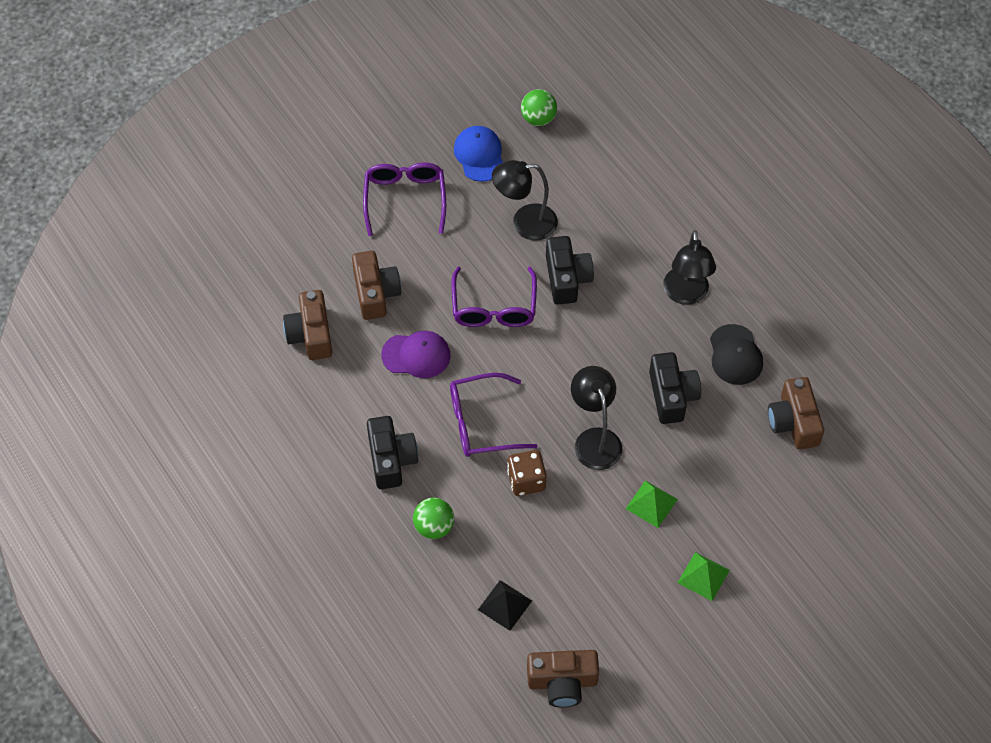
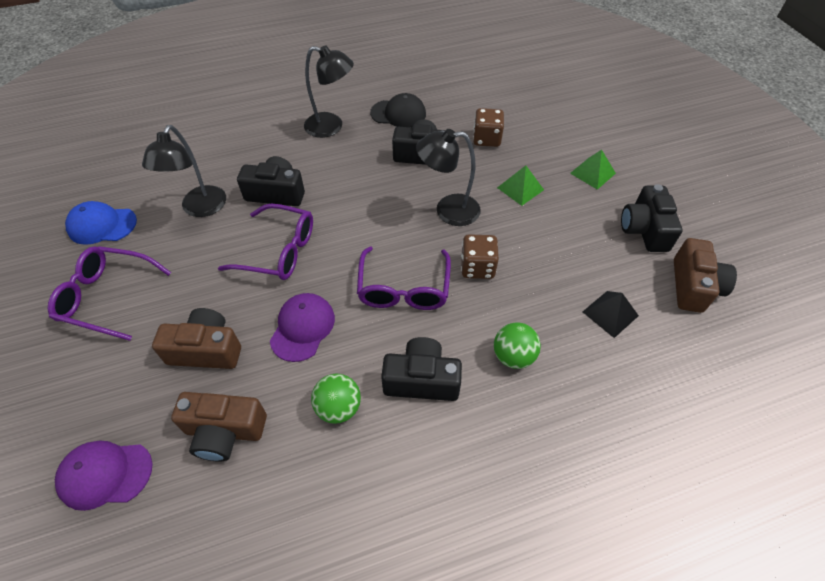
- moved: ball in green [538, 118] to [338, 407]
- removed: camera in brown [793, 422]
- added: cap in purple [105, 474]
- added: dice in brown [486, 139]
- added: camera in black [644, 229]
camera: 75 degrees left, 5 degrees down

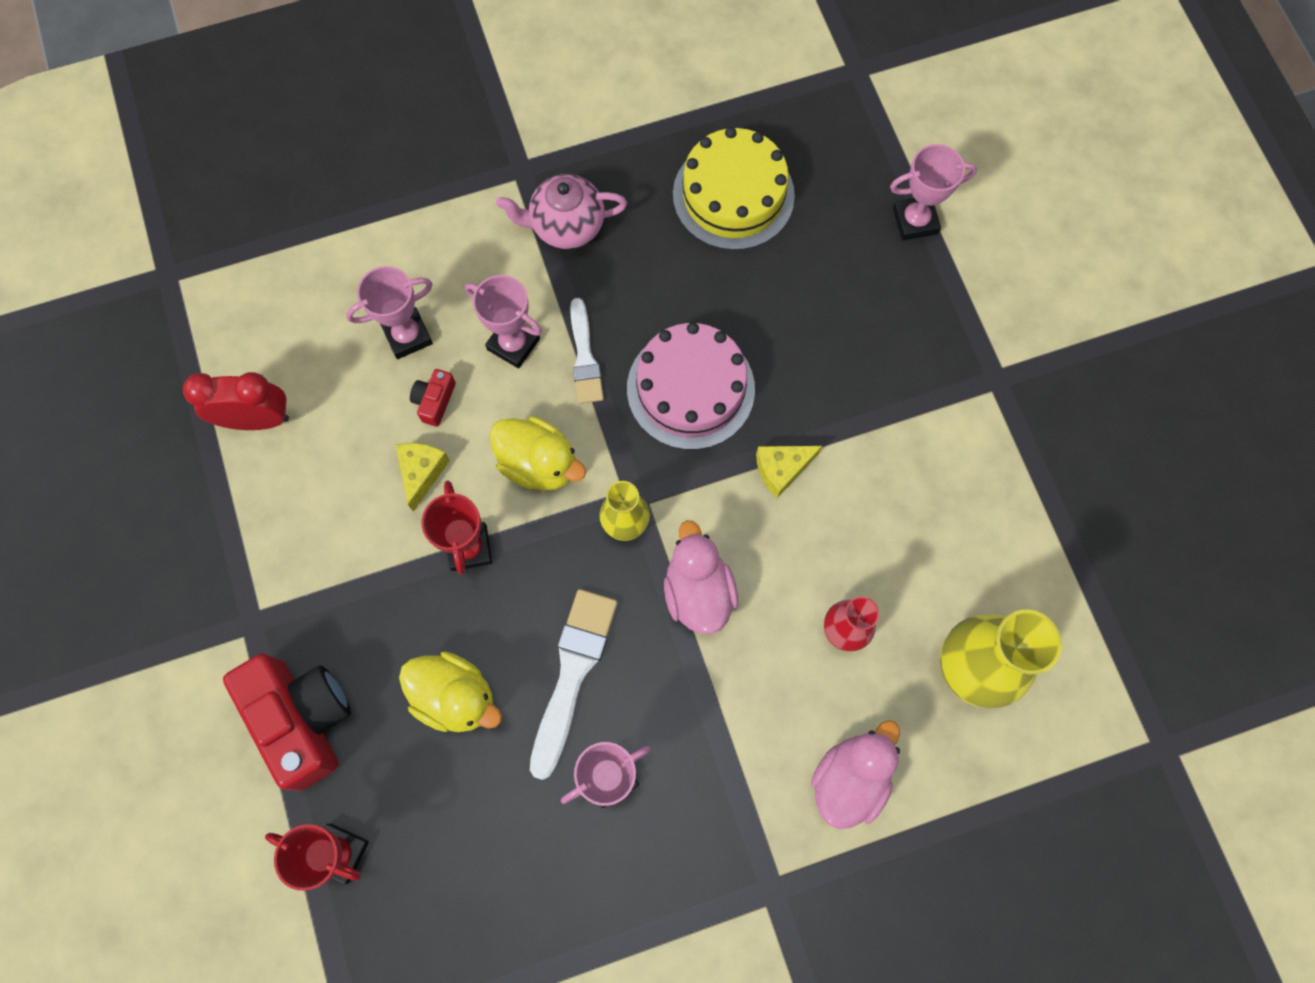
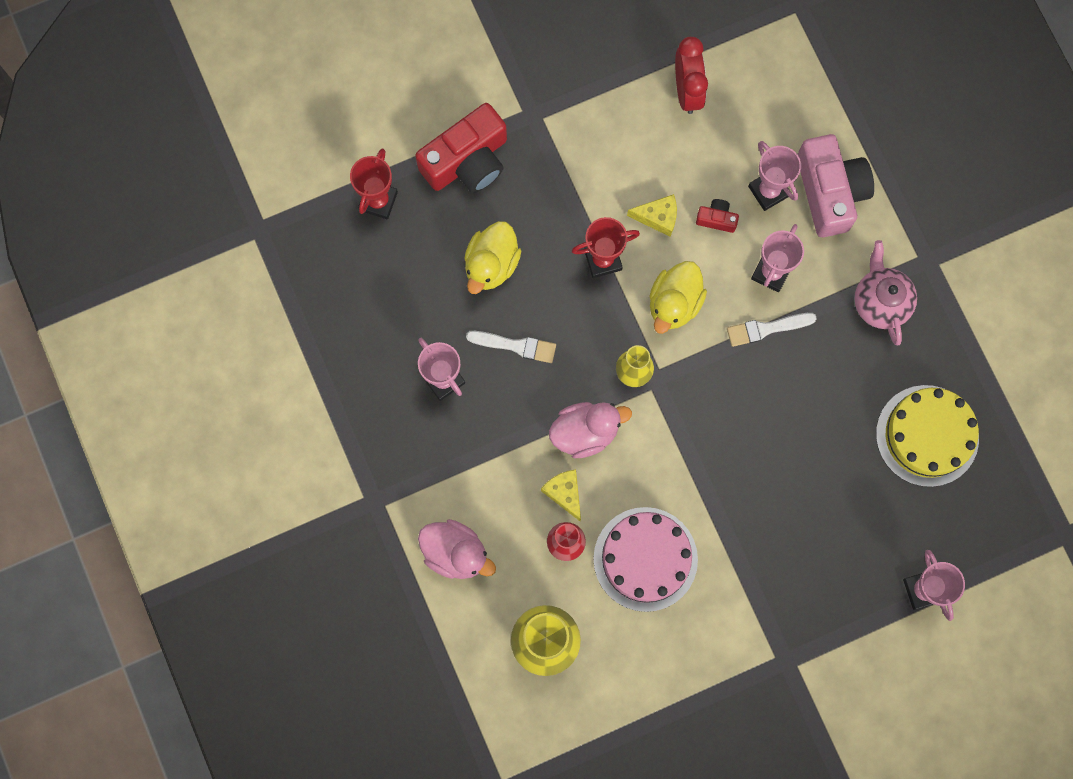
- resized: brush in white [572, 673] = [515, 346] x0.64
- moved: cake in pink [690, 389] to [645, 559]
- moved: cheese in yellow [781, 469] to [564, 493]
- added: camera in pink [830, 192]
camera: 85 degrees right, 5 degrees up

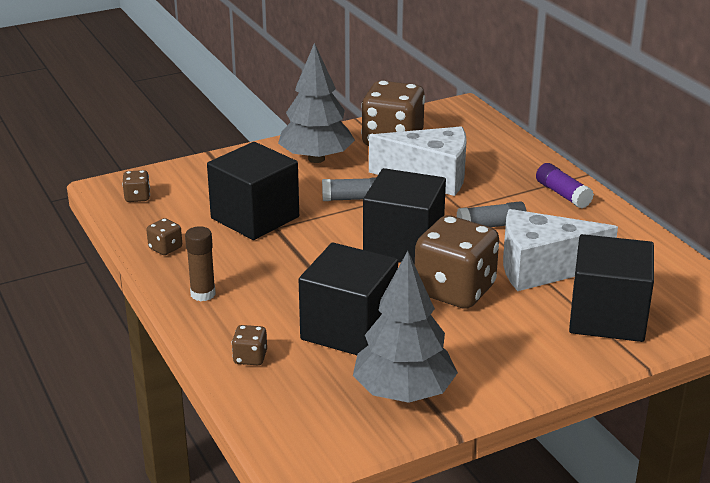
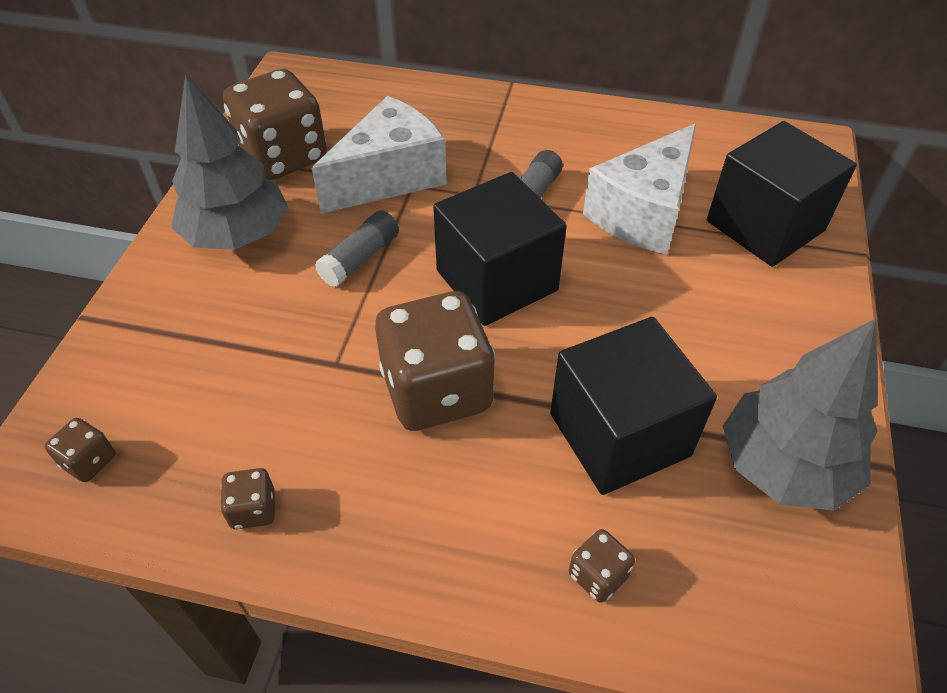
- removed: glue stick in brown [203, 294]
- removed: cube in black [255, 218]
- moved: dice in brown [455, 290] to [437, 391]
- removed: glue stick in purple [563, 194]
camera: 50 degrees left, 20 degrees up

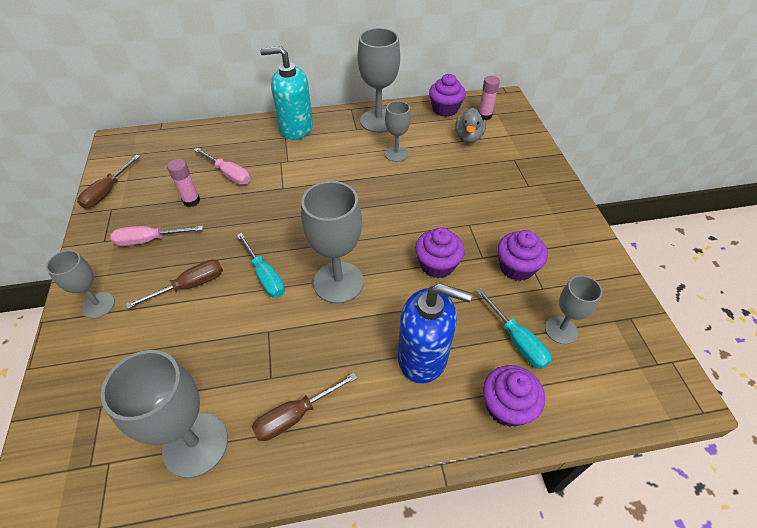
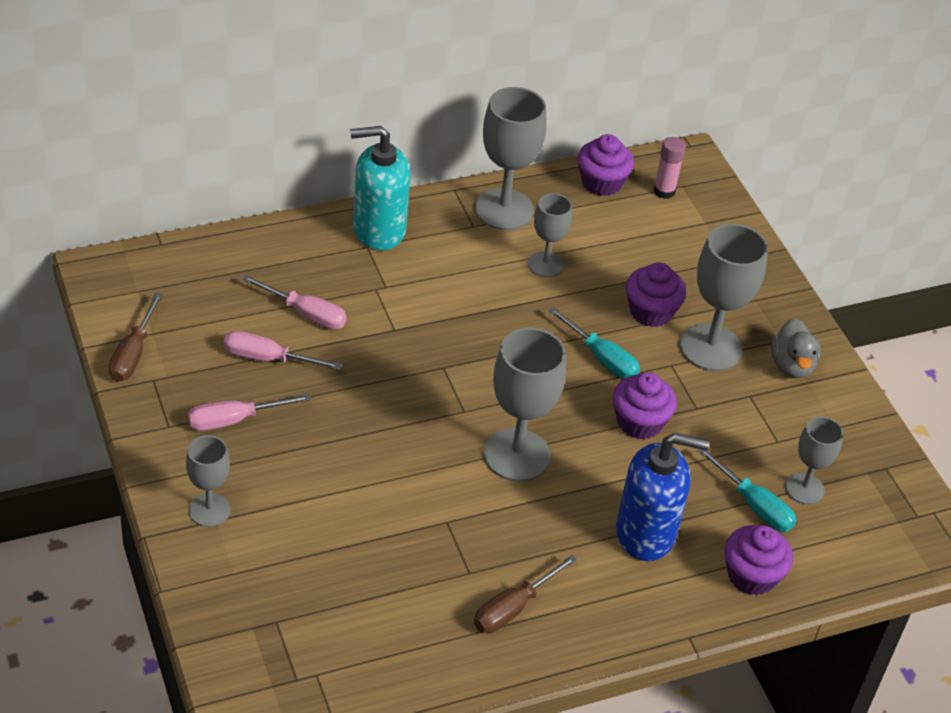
- moved: goblet in grey [195, 444] to [710, 348]
- removed: screwdriver in brown [190, 285]
- replaced: glue stick in pink [191, 201] to screwdriver in pink [268, 359]
- moved: screwdriver in turquoise [265, 276] to [602, 358]
- moved: duck in grey [468, 137] to [791, 365]
- moved: cupcake in purple [516, 267] to [651, 312]
camera: 15 degrees left, 5 degrees down

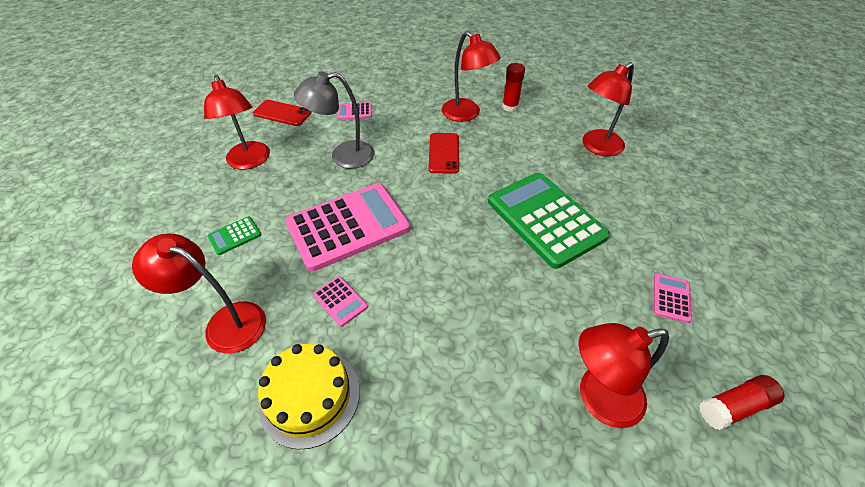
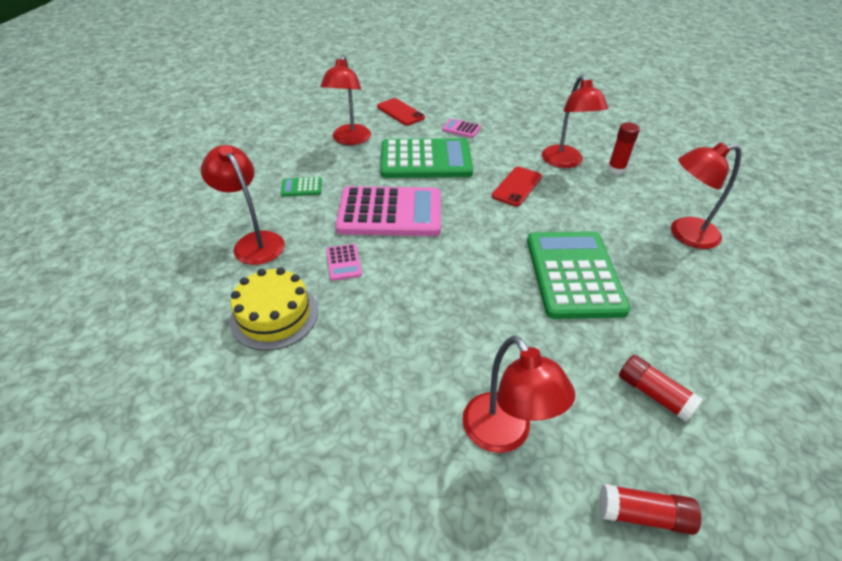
- replaced: lamp in grey [343, 156] to calculator in green [425, 160]
- turned: lamp in red [598, 398] = [504, 434] 135 degrees counterclockwise
- replaced: calculator in pink [671, 298] to glue stick in red [654, 394]
camera: 30 degrees right, 5 degrees down

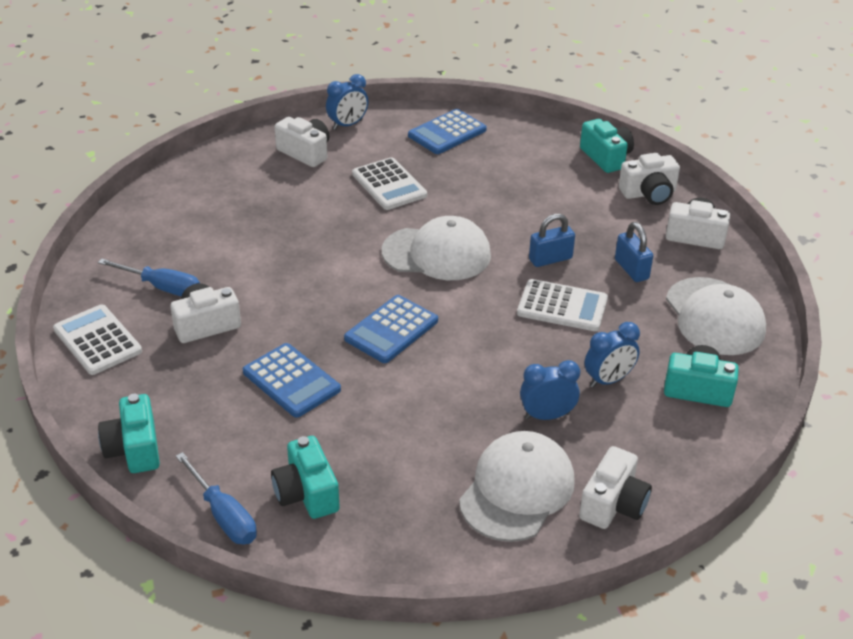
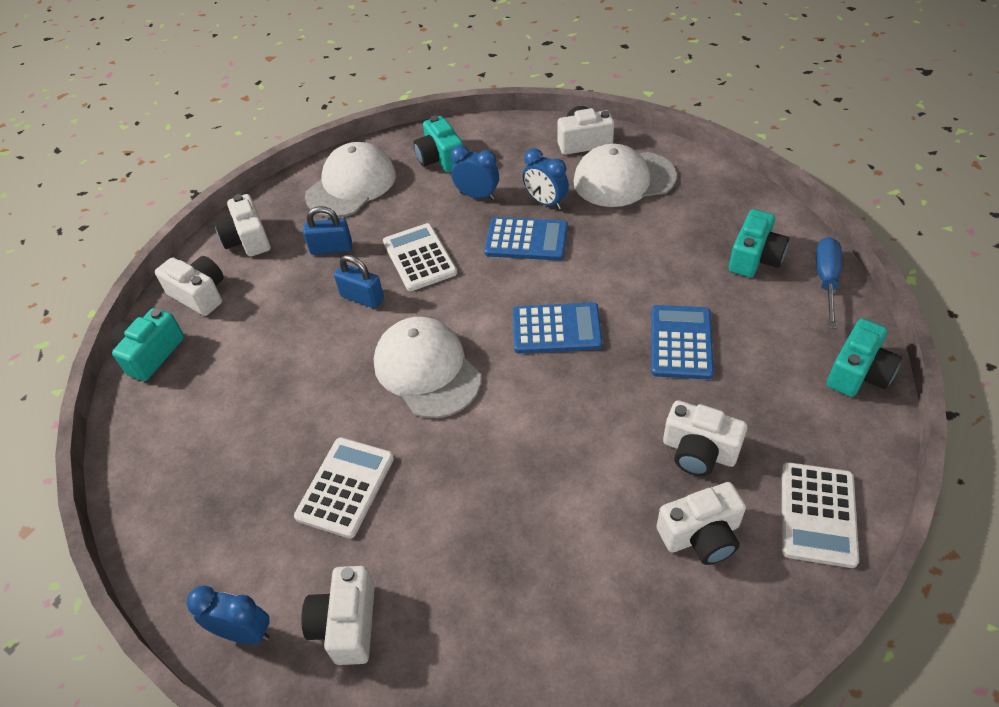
- replaced: screwdriver in blue [162, 287] to camera in white [701, 535]
- moved: calculator in blue [447, 133] to [526, 240]
- turned: padlock in blue [631, 269] = [331, 248] 60 degrees clockwise
camera: 125 degrees left, 10 degrees up

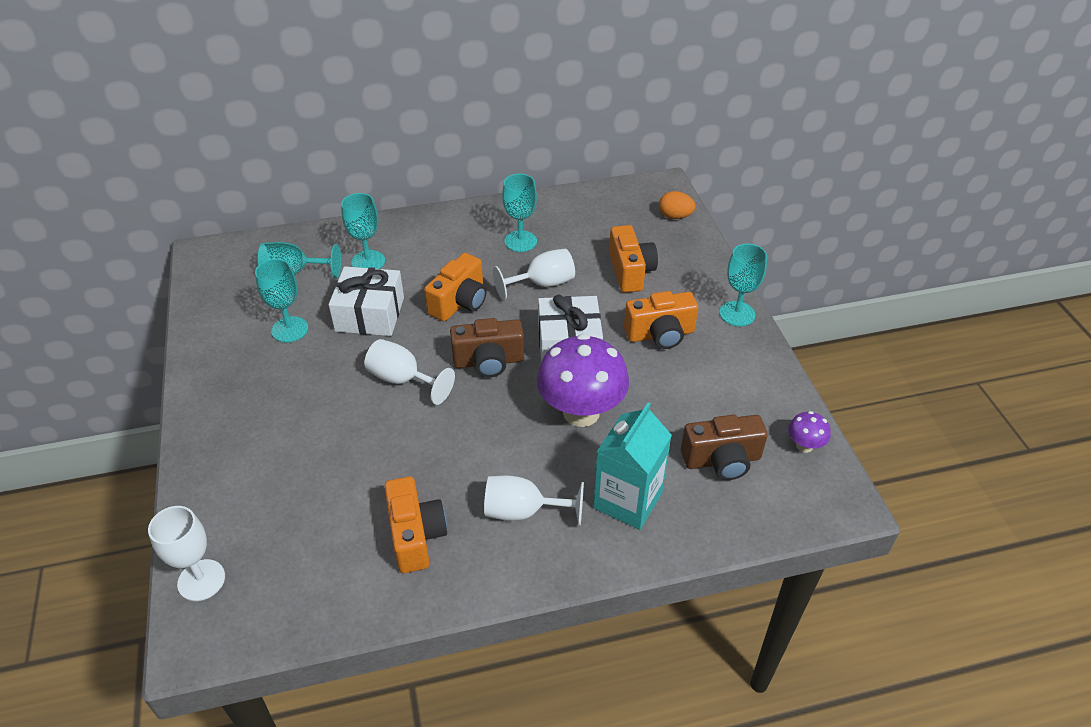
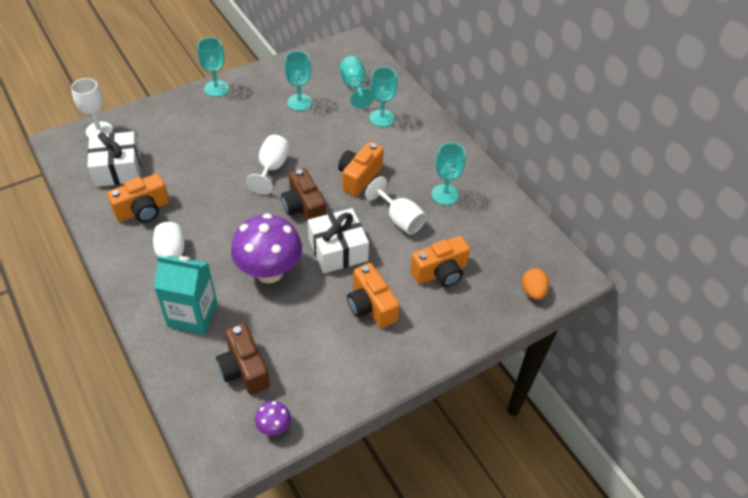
- moved: gift in white [370, 314] to [118, 169]
- turned: camera in orange [460, 302] = [359, 177] 105 degrees clockwise
- moved: goblet in turquoise [737, 314] to [216, 88]
camera: 70 degrees right, 5 degrees up

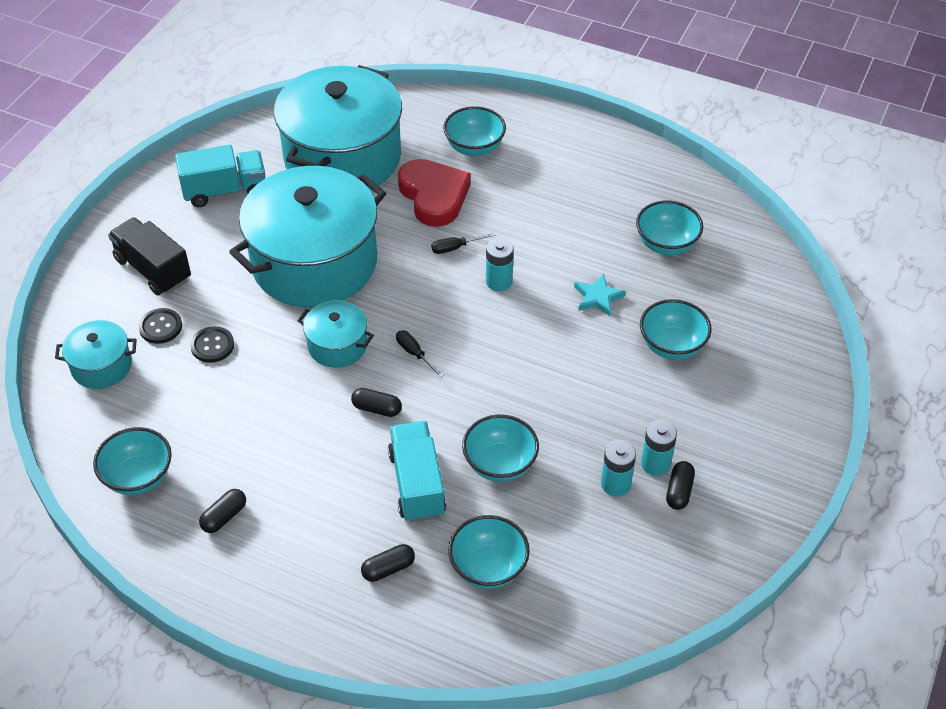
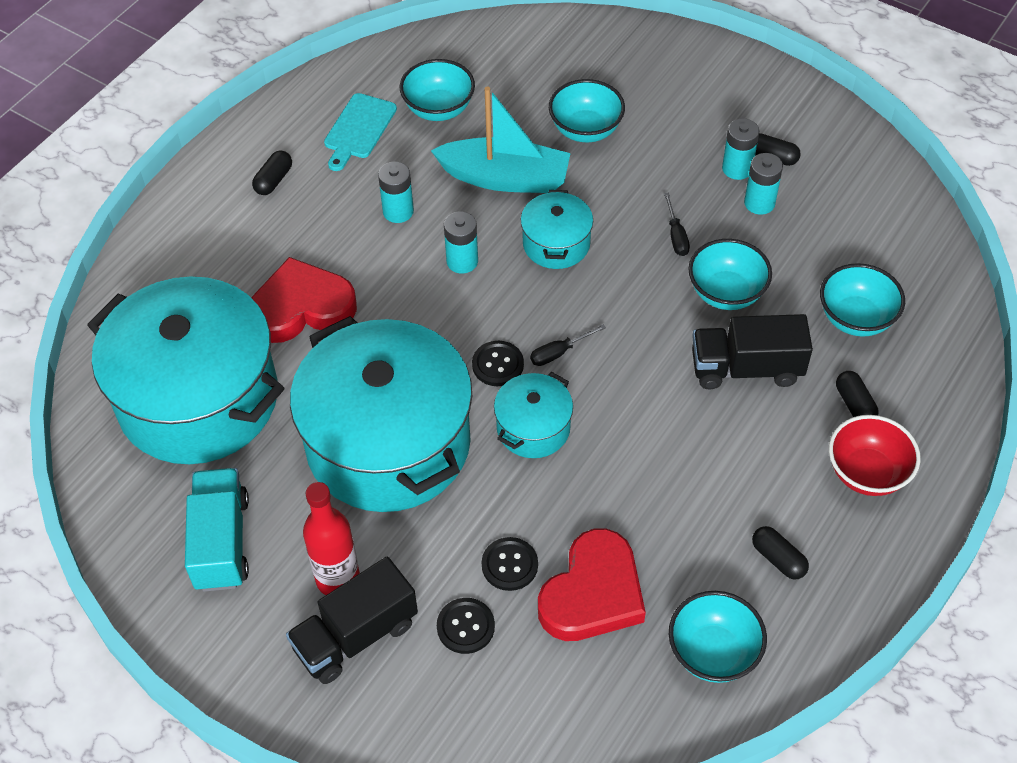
- moved: pot in turquoise [101, 366] to [556, 244]
- moved: capsule in black [377, 408] to [273, 180]
- recoloured: truck in turquoise [417, 484] to truck in black [746, 368]
- moved: screwdriver in black [455, 248] to [676, 235]
- removed: bowl in turquoise [474, 147]
- replaced: star in turquoise [598, 297] to boat in turquoise [505, 178]
- added: bottle in red [338, 579]
- added: cutting board in turquoise [358, 129]
- added: battery in turquoise [398, 211]
- added: button in black [498, 365]
- added: heart in red [593, 593]
- added: bowl in red [867, 473]
camera: 80 degrees left, 5 degrees up

